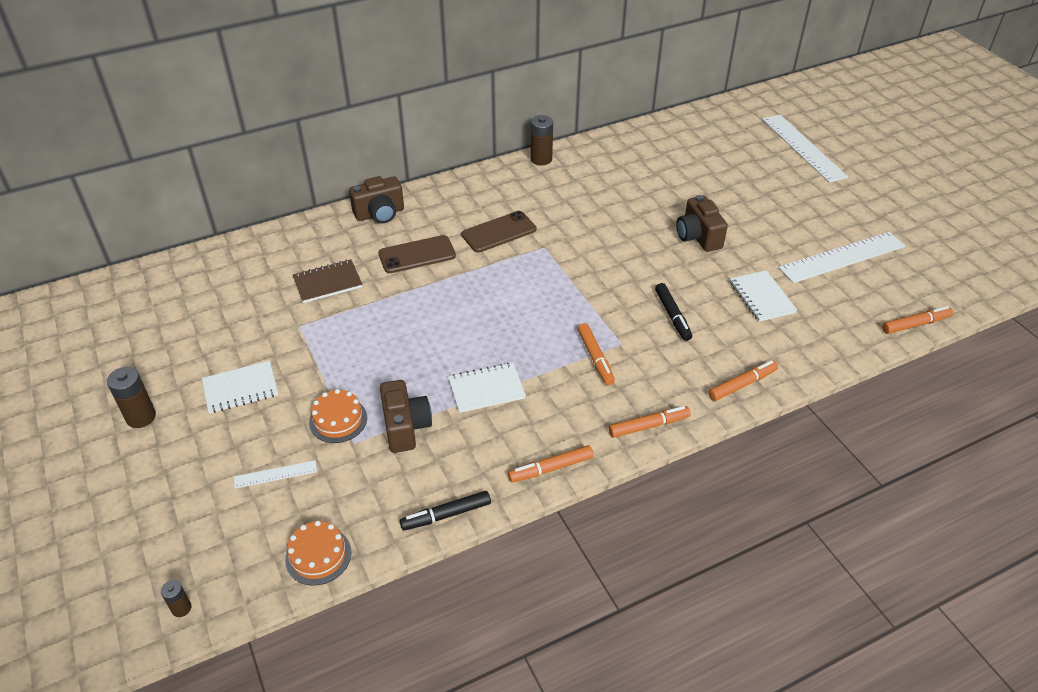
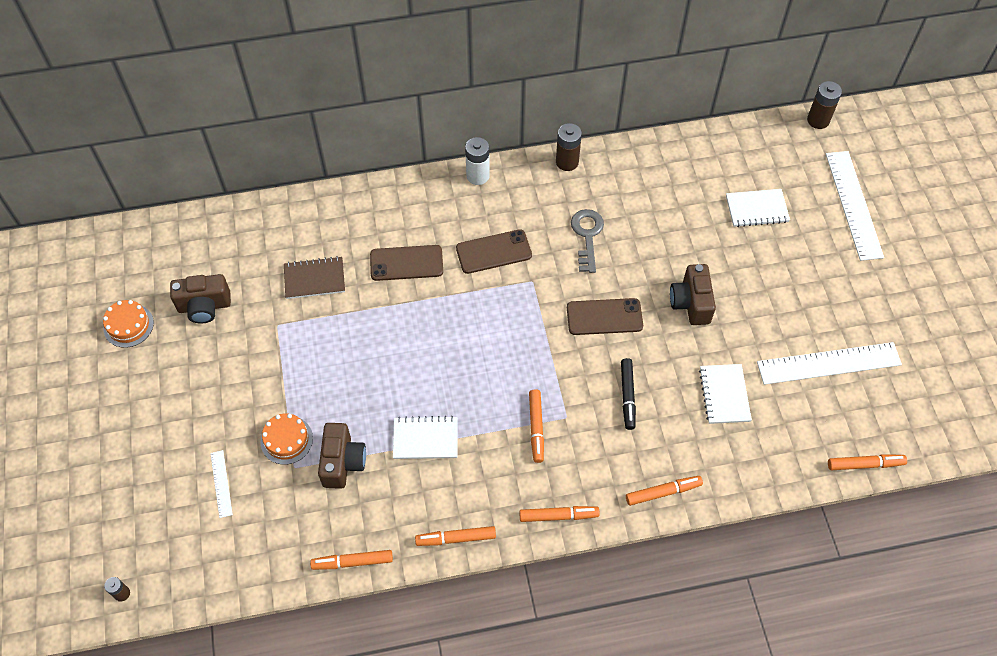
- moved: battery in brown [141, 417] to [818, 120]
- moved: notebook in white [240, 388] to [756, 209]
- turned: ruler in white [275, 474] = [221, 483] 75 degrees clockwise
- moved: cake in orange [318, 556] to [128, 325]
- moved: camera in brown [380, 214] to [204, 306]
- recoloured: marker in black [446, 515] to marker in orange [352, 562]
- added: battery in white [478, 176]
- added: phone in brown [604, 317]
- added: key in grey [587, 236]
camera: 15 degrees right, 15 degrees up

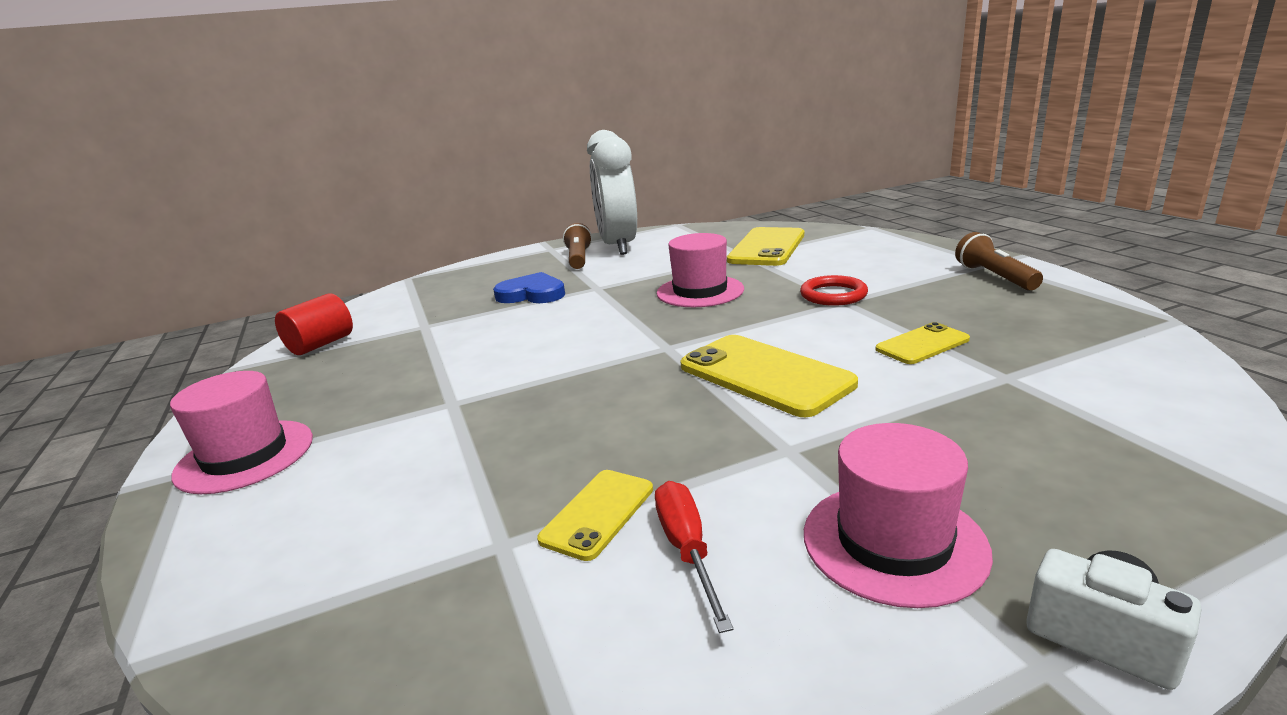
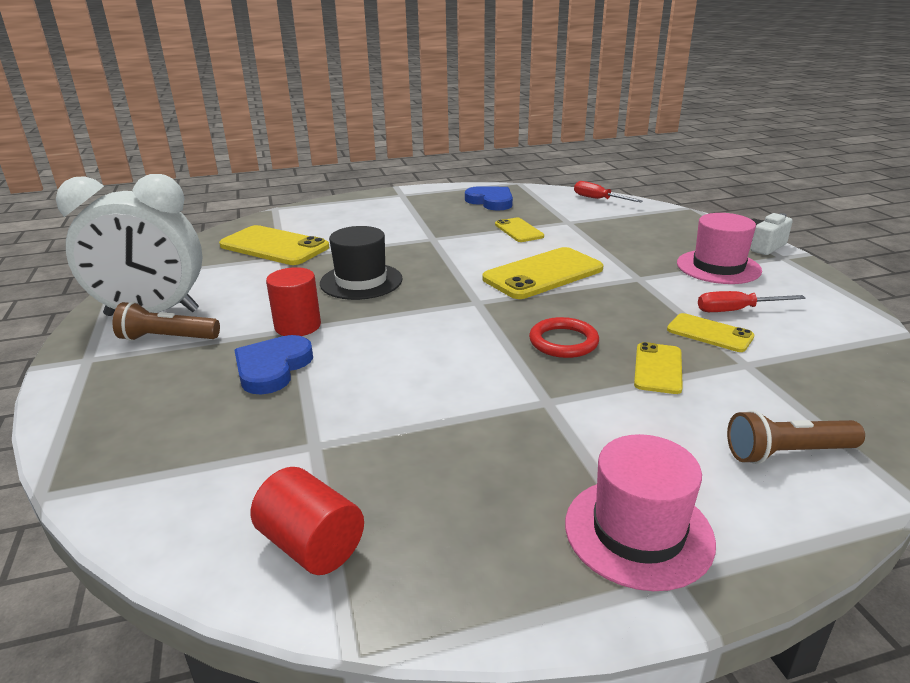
- recoloured: hat in pink [700, 291] to hat in black [361, 281]
- moved: ring in red [833, 295] to [563, 342]
- moved: flashlight in brown [994, 277] to [787, 453]
- added: cylinder in red [298, 326]
- added: heart in blue [491, 201]
- added: screwdriver in red [598, 199]
- added: phone in yellow [658, 368]
camera: 85 degrees left, 5 degrees up

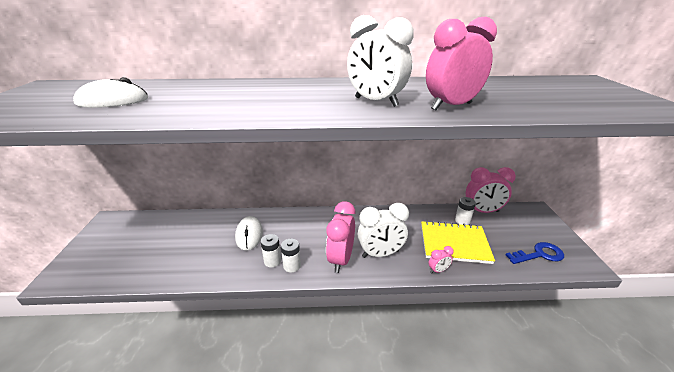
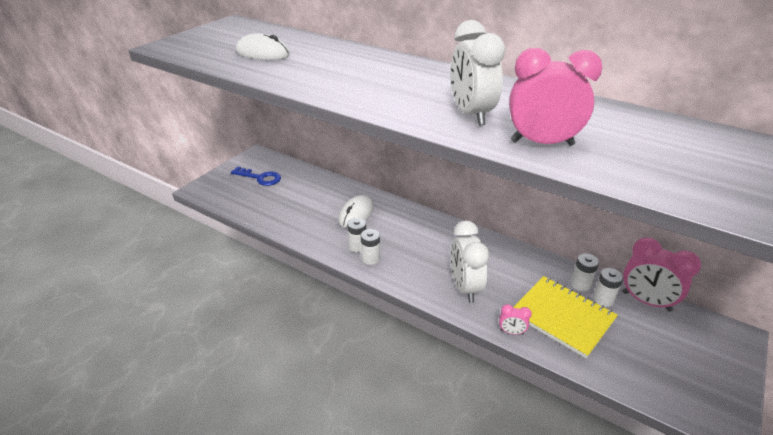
- removed: clock in pink [341, 259]
- turned: clock in white [380, 254] = [465, 287] 60 degrees clockwise
- moved: key in blue [539, 254] to [260, 178]
- added: battery in white [580, 284]
camera: 35 degrees right, 5 degrees up

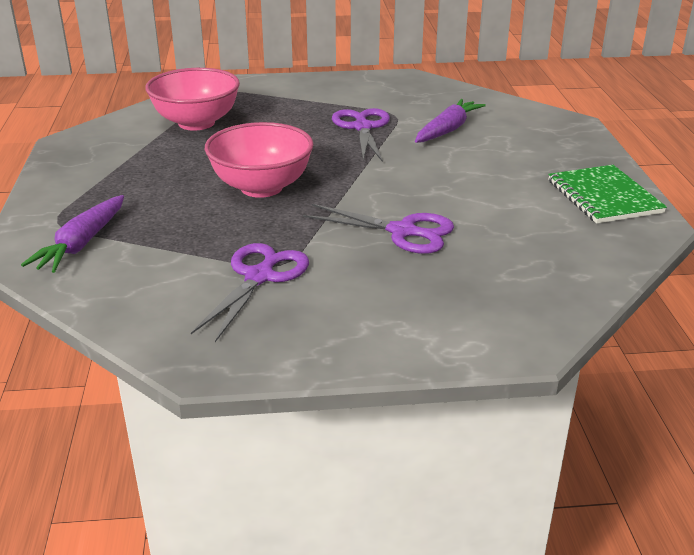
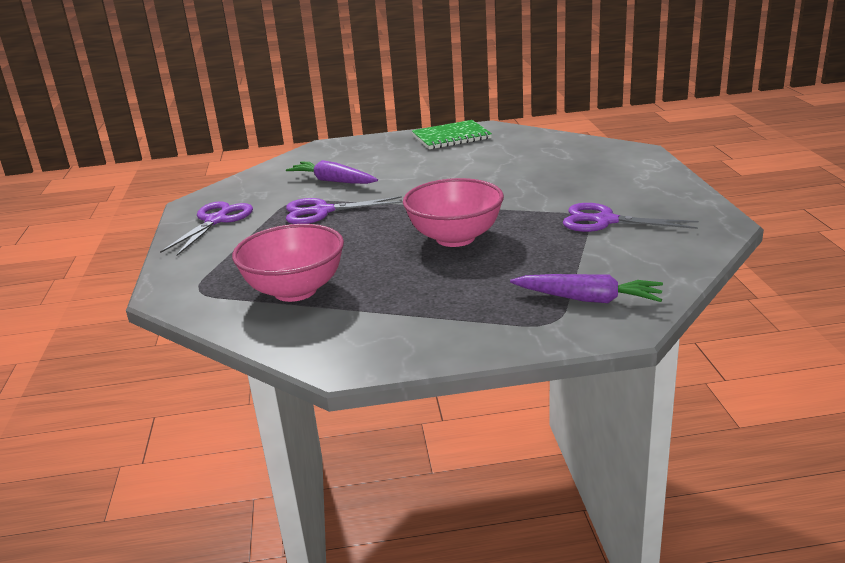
- moved: scissors in purple [402, 232] to [216, 221]
camera: 90 degrees left, 5 degrees down

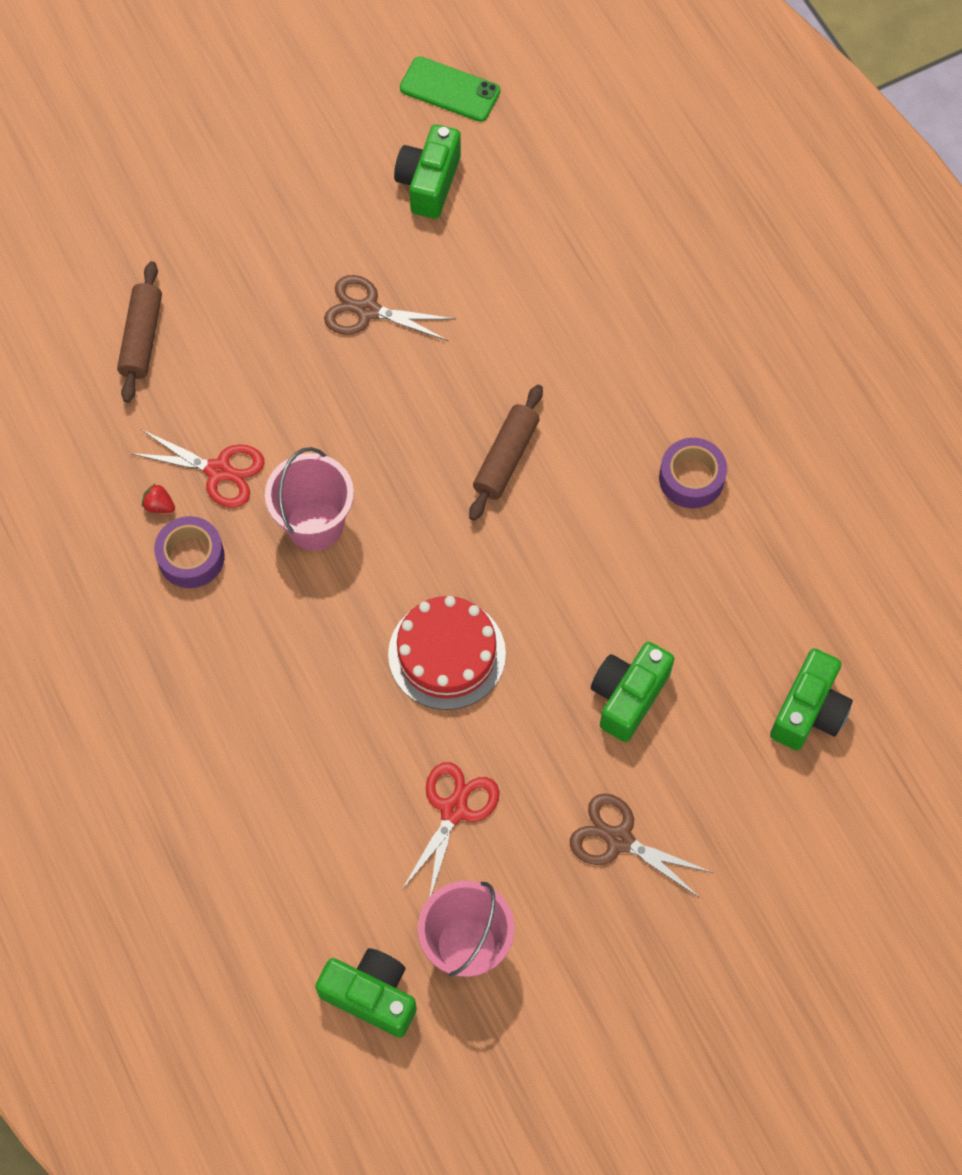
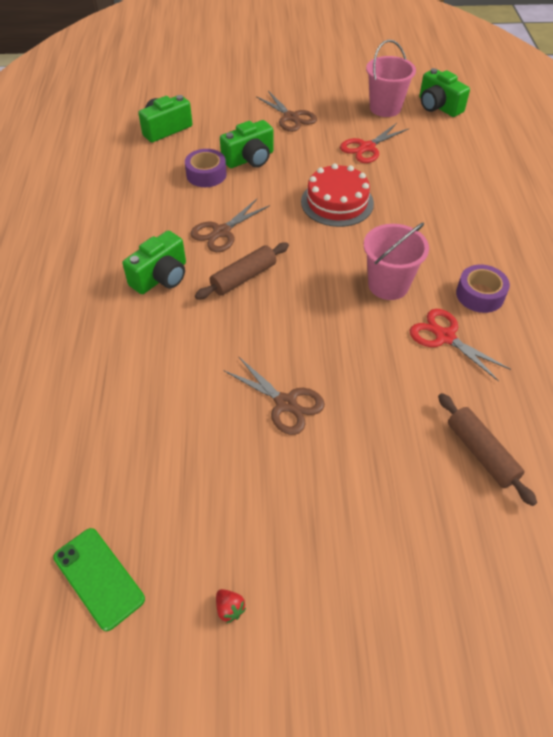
- turned: rolling pin in brown [142, 338] = [481, 453] 60 degrees counterclockwise
- moved: strawberry in red [159, 505] to [230, 609]
- moved: camera in green [429, 183] to [161, 277]
- moved: tape in purple [691, 478] to [206, 174]
- added: scissors in brown [221, 232]
camera: 155 degrees left, 15 degrees down

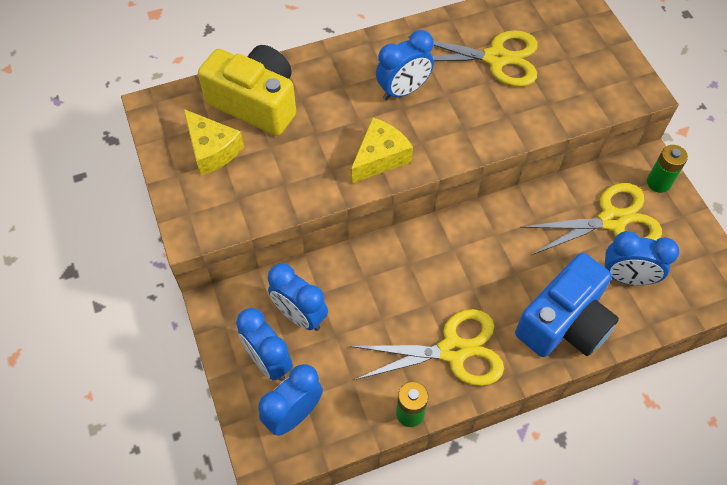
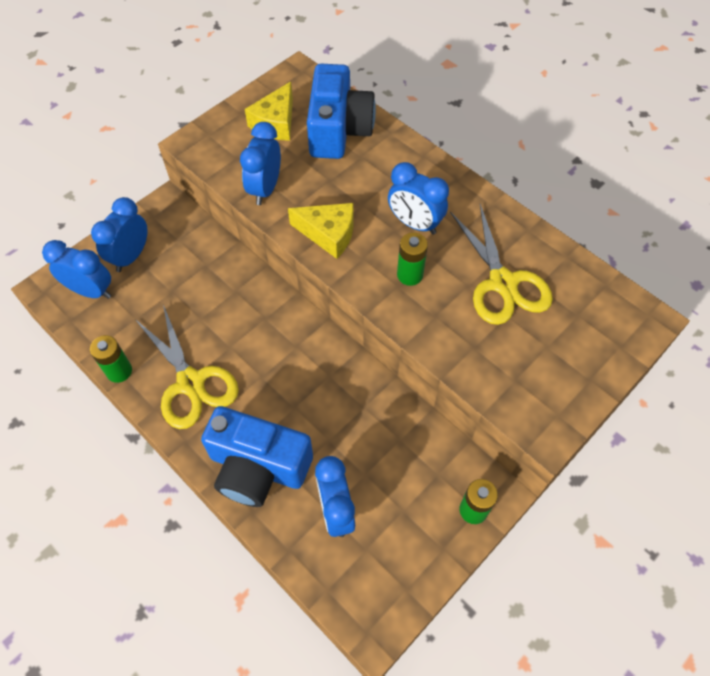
- recoloured: camera in yellow [256, 103] to camera in blue [338, 130]
- moved: clock in blue [300, 315] to [265, 189]
- removed: scissors in yellow [611, 220]
- added: battery in green [410, 275]
camera: 65 degrees right, 0 degrees up

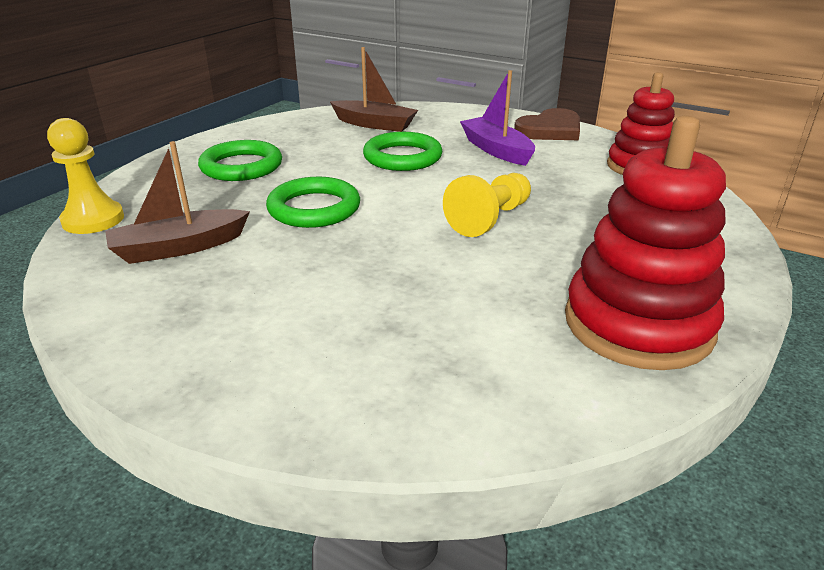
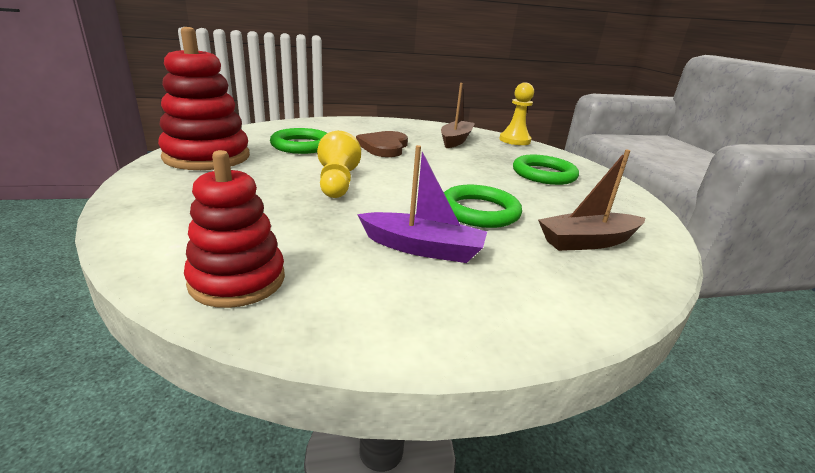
- moved: ring in green [314, 208] to [302, 145]
- moved: heart in brown [550, 130] to [384, 147]
camera: 135 degrees right, 5 degrees down

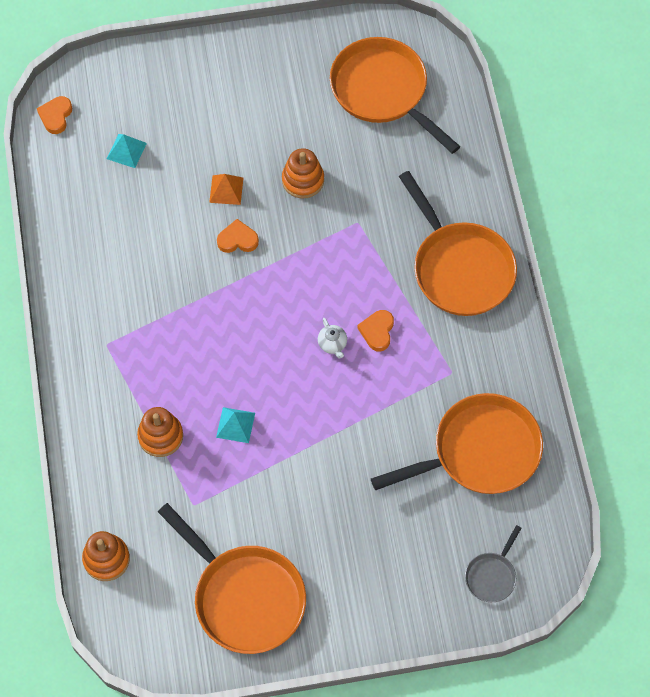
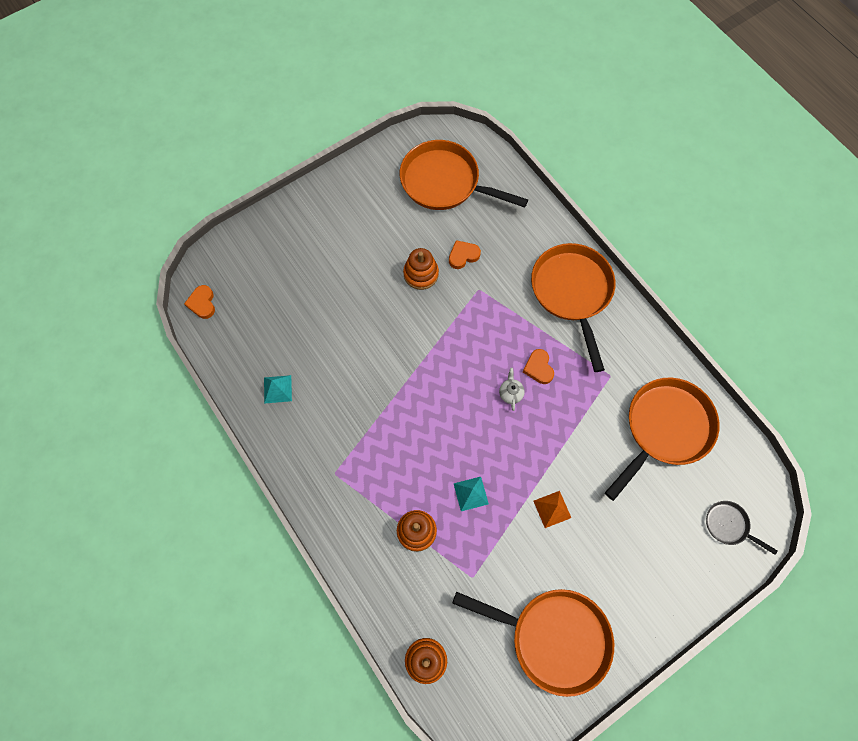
- moved: pyramid in turquoise [126, 151] to [277, 389]
- moved: pyramid in orange [226, 190] to [552, 509]
- moved: heart in orange [237, 239] to [463, 256]
- turned: teapot in white [332, 344] = [510, 393] 135 degrees counterclockwise
- turned: pan in orange [460, 268] = [572, 292] 135 degrees counterclockwise
- turned: pan in grey [491, 576] = [728, 525] 120 degrees clockwise
camera: 25 degrees left, 5 degrees up

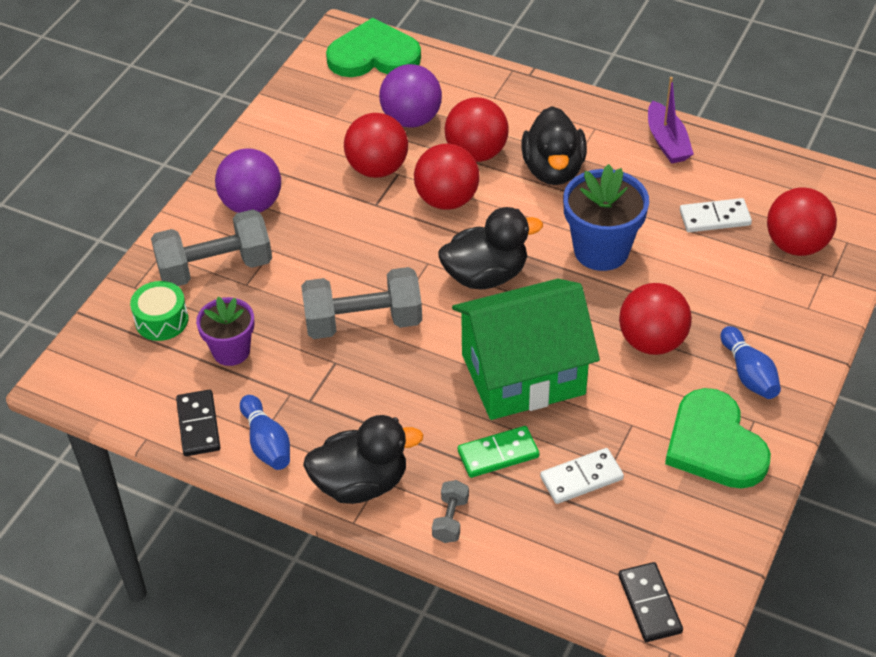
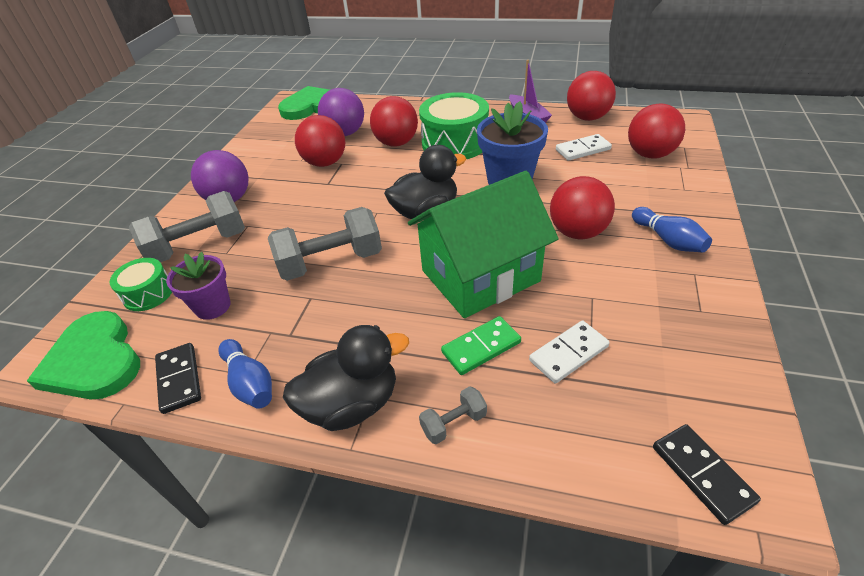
- moved: ball in red [447, 200] to [587, 117]
- turned: dumbbell in grey [450, 519] = [454, 423] 60 degrees clockwise
- replaced: duck in black [553, 170] to drum in green [455, 143]
- moved: heart in green [714, 444] to [94, 360]
camera: 10 degrees left, 5 degrees down

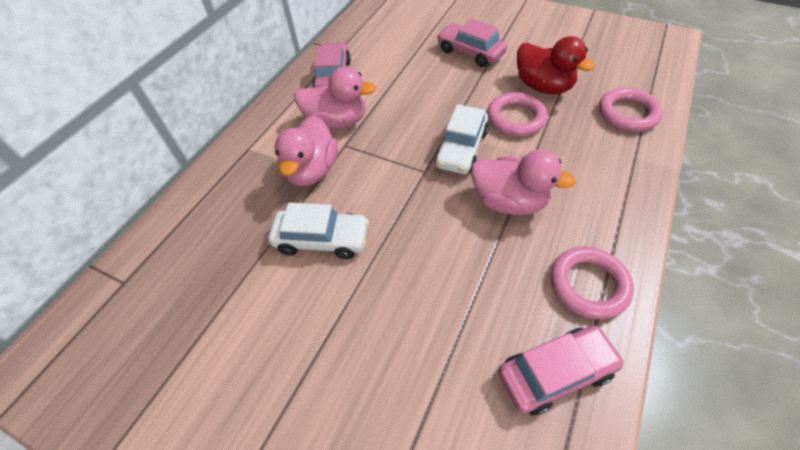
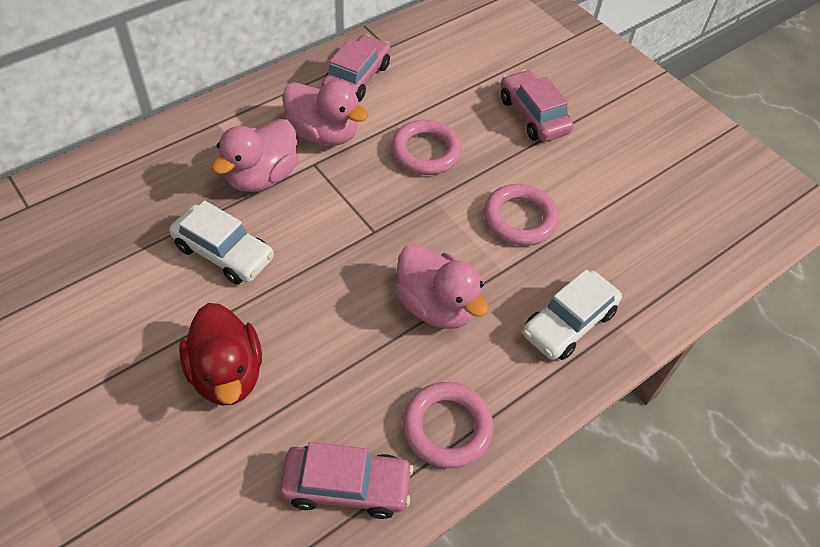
- moved: car in white [461, 149] to [568, 323]
- moved: duck in red [543, 87] to [227, 374]
- moved: ring in pink [627, 114] to [426, 152]
camera: 20 degrees right, 0 degrees up

